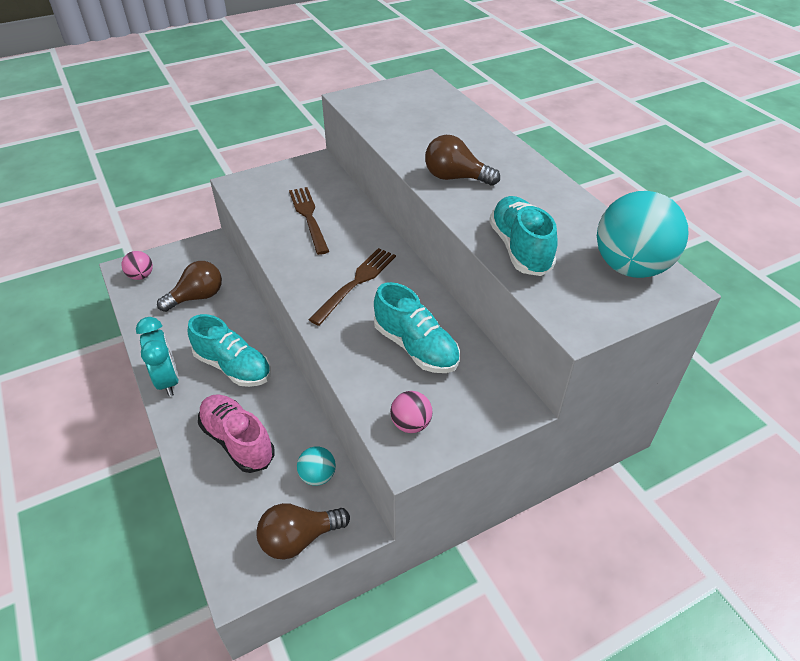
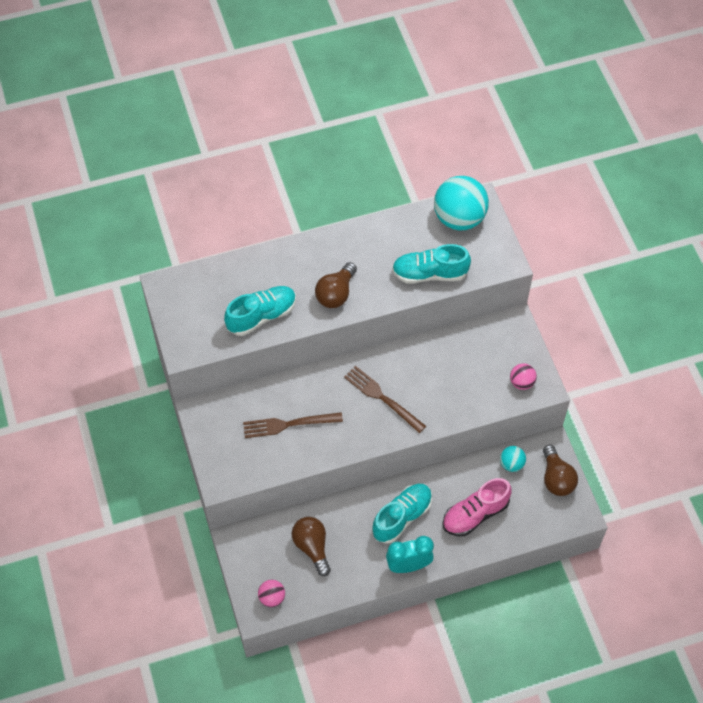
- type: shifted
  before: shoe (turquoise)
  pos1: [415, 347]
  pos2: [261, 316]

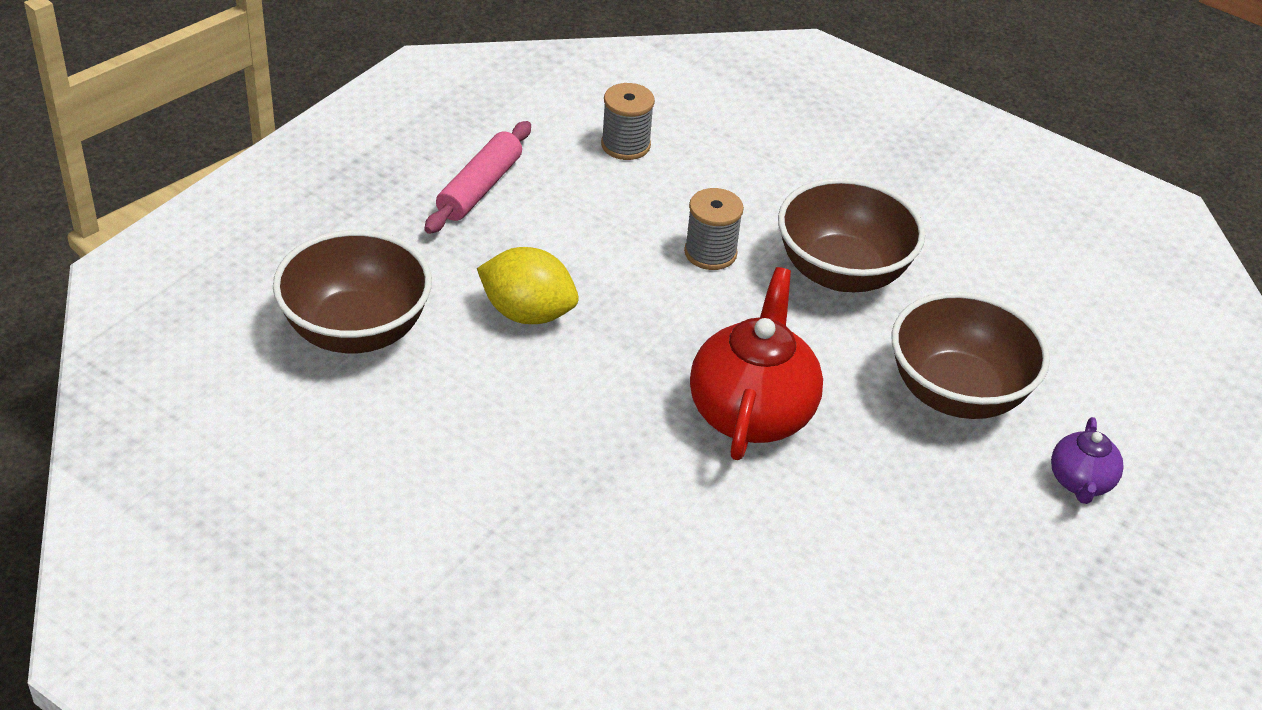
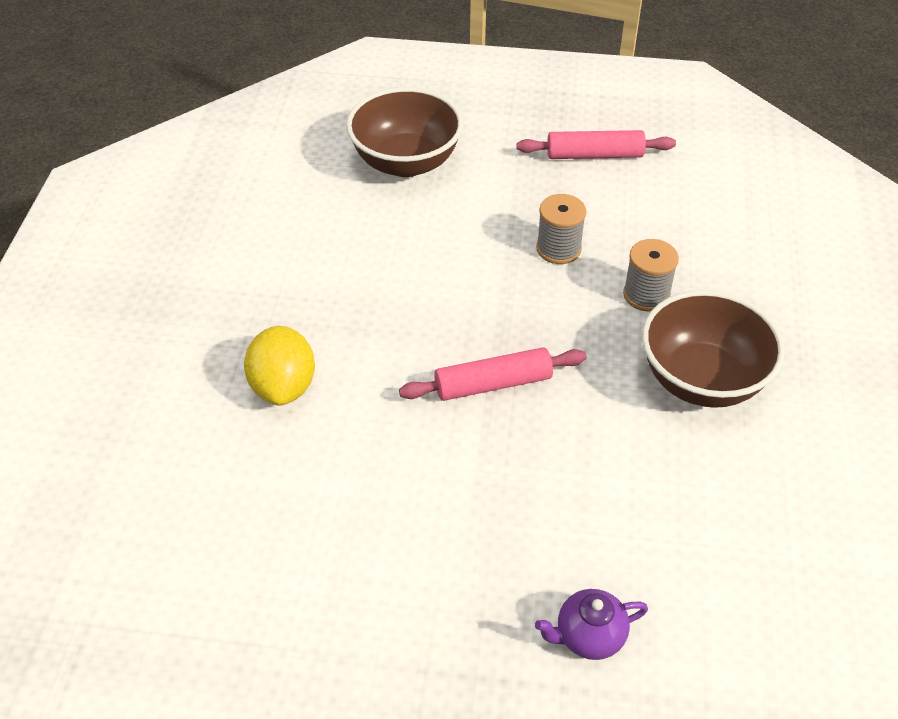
- type: shifted
  before: lemon (yellow)
  pos1: [527, 313]
  pos2: [283, 386]
- type: shifted
  before: spool (grey)
  pos1: [625, 145]
  pos2: [558, 249]
- type: swapped
  before: teapot (red)
  after: rolling pin (pink)
  pos1: [751, 412]
  pos2: [493, 384]
- type: gone
  before: bowl (brown)
  pos1: [957, 393]

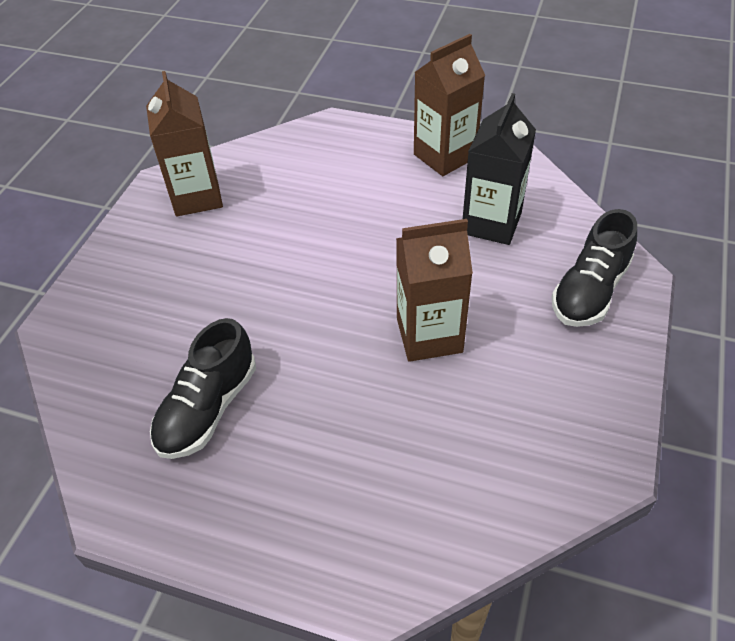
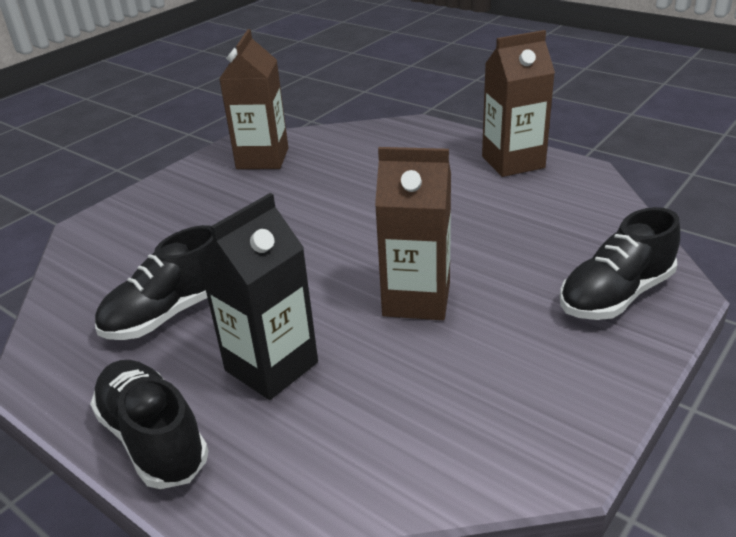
- type: shifted
  before: carton (black)
  pos1: [491, 223]
  pos2: [271, 366]
- type: new
  after: shoe (black)
  pos2: [153, 439]

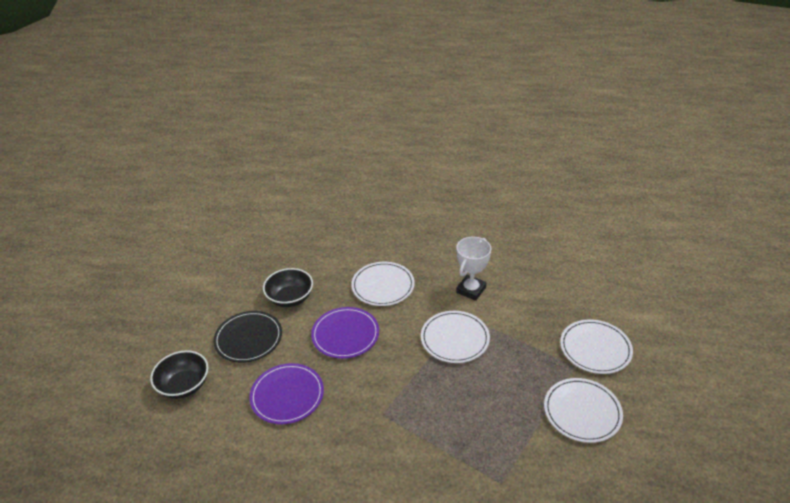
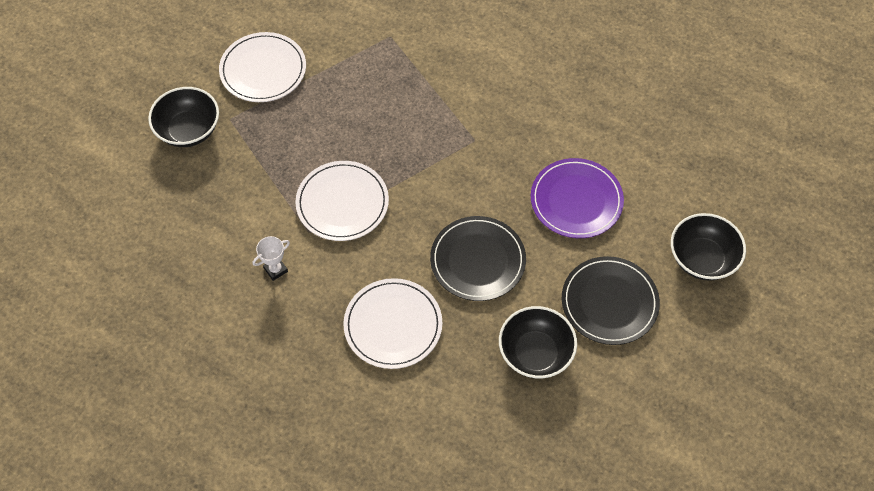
- type: repainted
  before: plate (purple)
  after: plate (black)
  pos1: [345, 334]
  pos2: [478, 260]
- type: scaled
  before: trophy (white)
  pos1: [471, 290]
  pos2: [275, 270]
  scale: 0.54
- type: swapped
  before: plate (white)
  after: bowl (black)
  pos1: [595, 348]
  pos2: [188, 130]

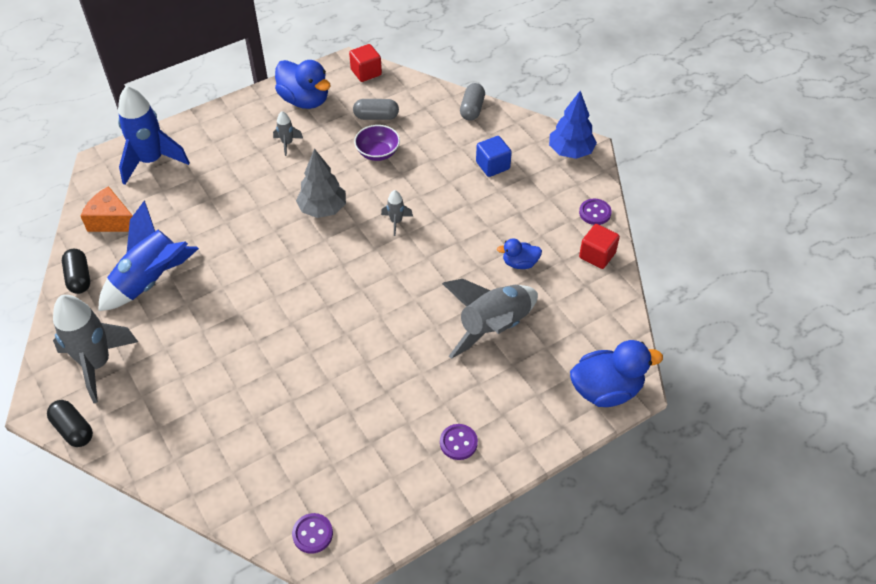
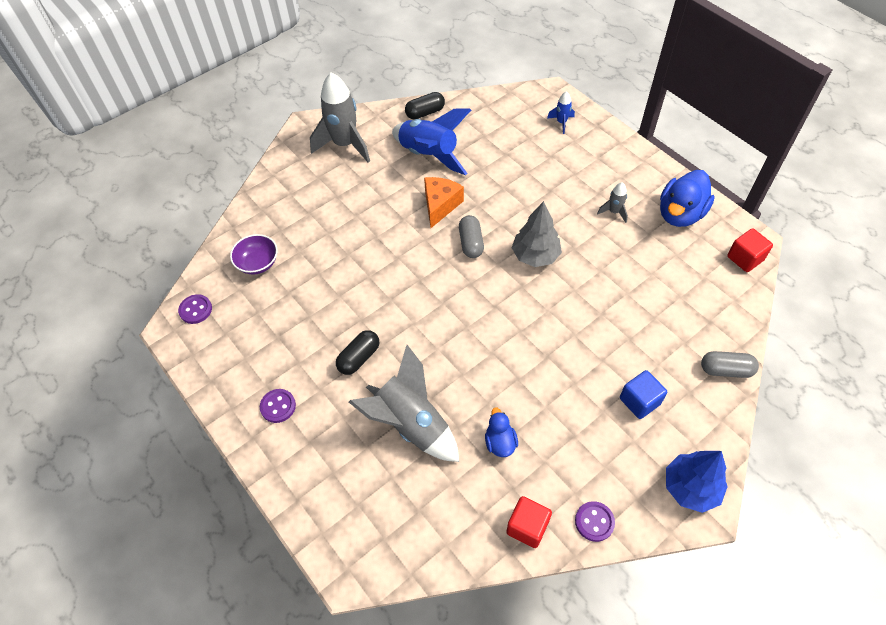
- type: shifted
  before: capsule (black)
  pos1: [73, 429]
  pos2: [359, 358]
- type: shifted
  before: cheese (orange)
  pos1: [112, 221]
  pos2: [440, 205]
- type: scaled
  before: rocket (blue)
  pos1: [151, 161]
  pos2: [561, 122]
  scale: 0.45
- type: shifted
  before: capsule (grey)
  pos1: [376, 117]
  pos2: [471, 243]
- type: shifted
  before: bowl (purple)
  pos1: [378, 153]
  pos2: [258, 263]
- type: gone
  before: rocket (grey)
  pos1: [396, 222]
- type: gone
  before: duck (blue)
  pos1: [606, 390]

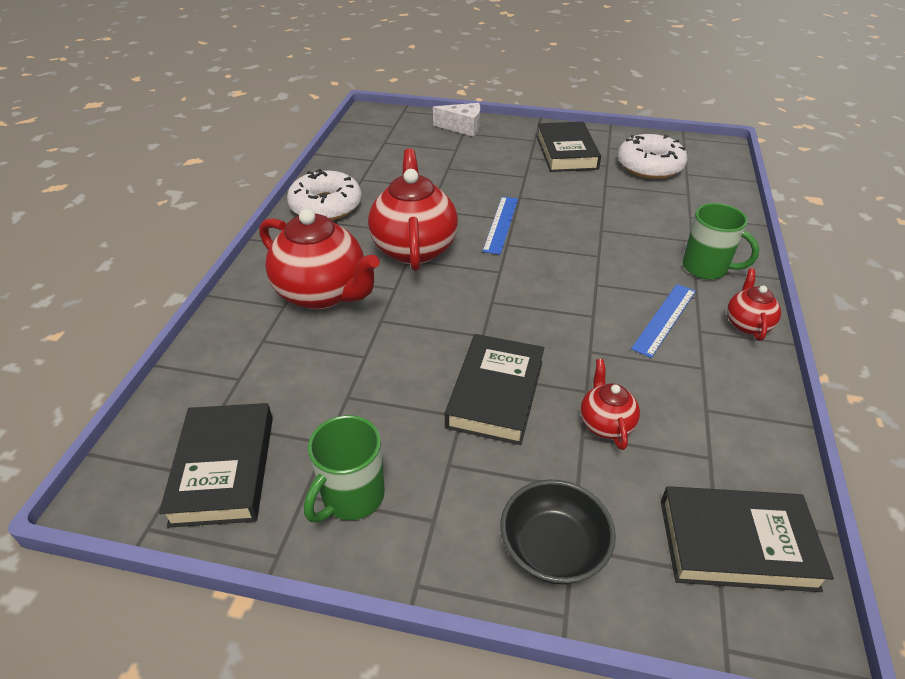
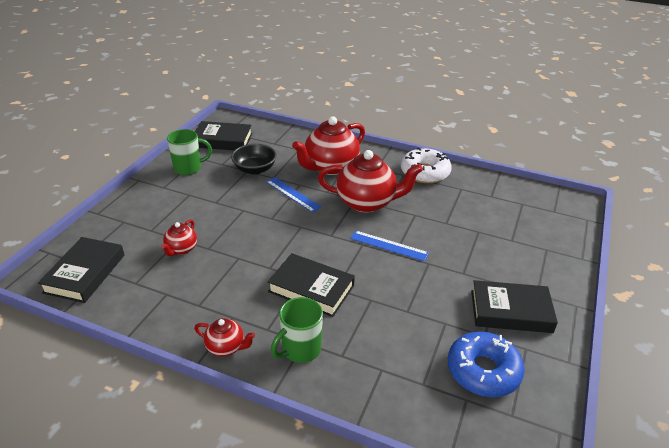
- type: rotated
  before: mug (green)
  pos1: [351, 497]
  pos2: [189, 168]
  turn: 120
- type: gone
  before: cheese (white)
  pos1: [463, 127]
- type: shifted
  before: book (black)
  pos1: [495, 394]
  pos2: [311, 289]
- type: shifted
  before: bowl (black)
  pos1: [553, 549]
  pos2: [255, 169]
- type: rotated
  before: teapot (red)
  pos1: [605, 424]
  pos2: [181, 249]
  turn: 105
- type: repainted
  before: donut (white)
  after: donut (blue)
  pos1: [649, 166]
  pos2: [483, 371]
- type: shifted
  before: ruler (blue)
  pos1: [664, 319]
  pos2: [293, 194]

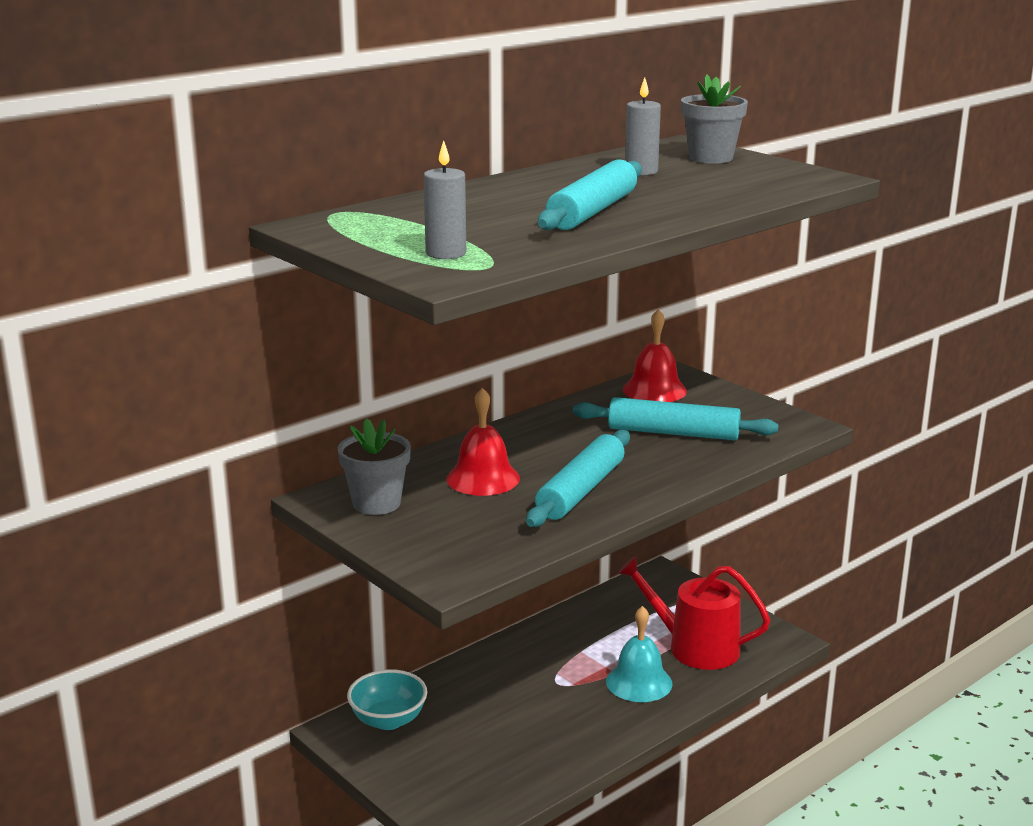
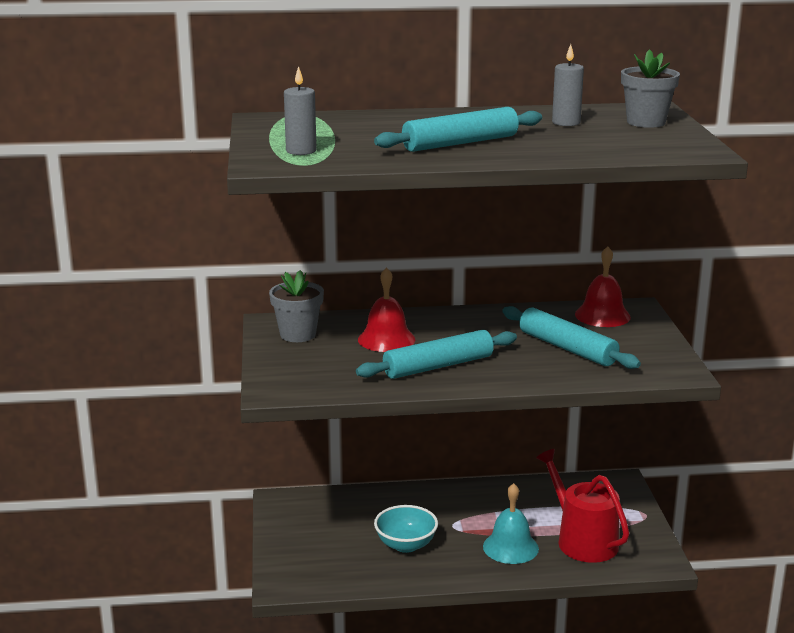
- type: shifted
  before: bowl (turquoise)
  pos1: [388, 720]
  pos2: [406, 545]

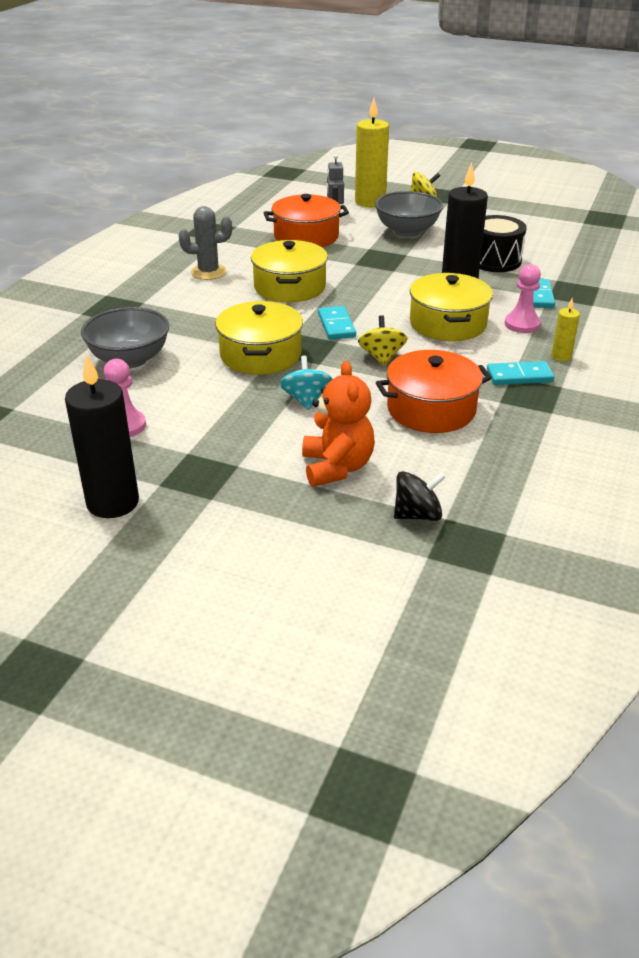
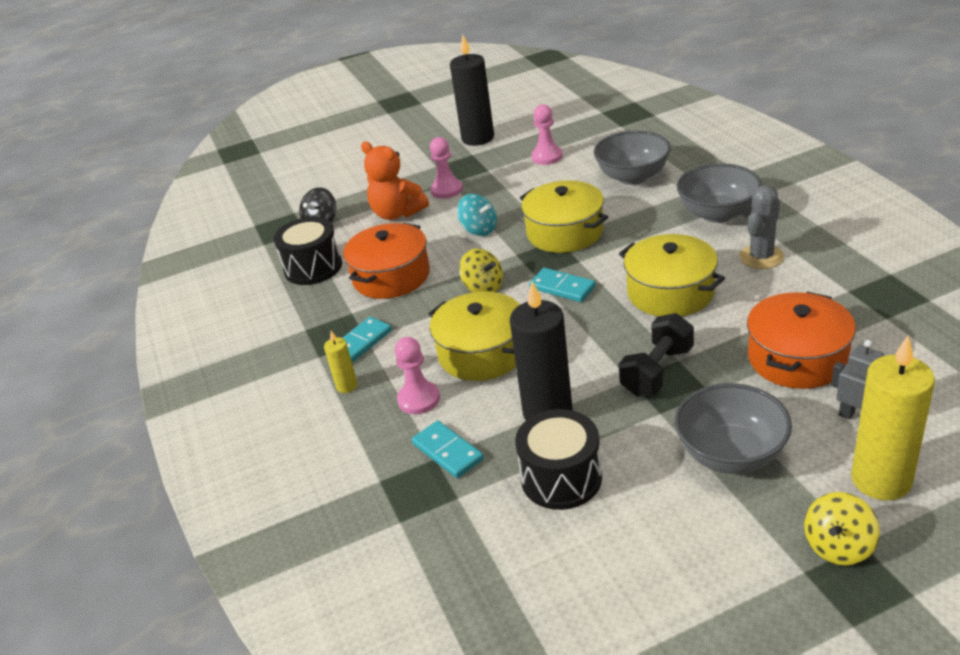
- type: new
  after: drum (black)
  pos2: [313, 267]
- type: new
  after: pawn (pink)
  pos2: [446, 190]
- type: new
  after: dumbbell (black)
  pos2: [657, 371]
- type: new
  after: bowl (grey)
  pos2: [717, 214]

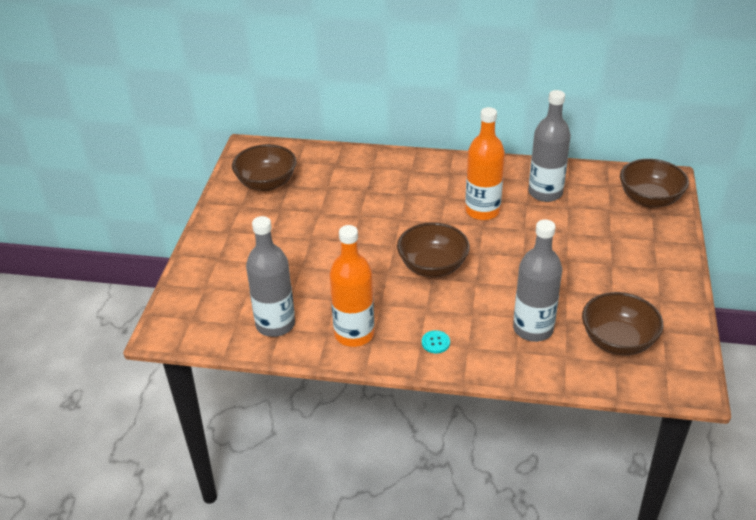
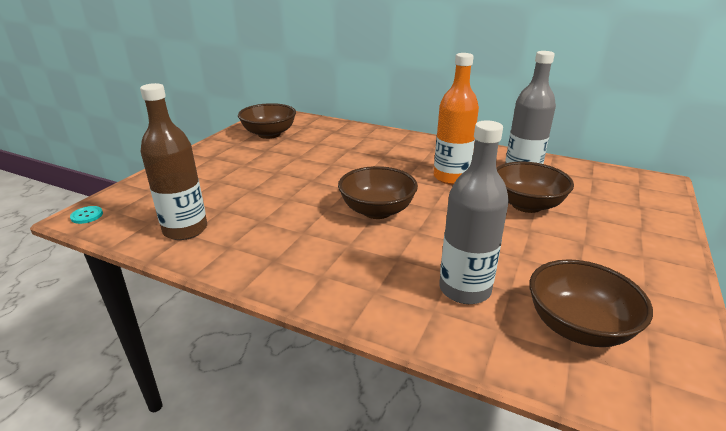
- type: repainted
  before: bottle (grey)
  after: bottle (brown)
  pos1: [275, 324]
  pos2: [185, 230]
- type: gone
  before: bottle (orange)
  pos1: [354, 334]
- type: shifted
  before: button (turquoise)
  pos1: [435, 342]
  pos2: [87, 216]
- type: shifted
  before: bowl (brown)
  pos1: [649, 199]
  pos2: [526, 205]

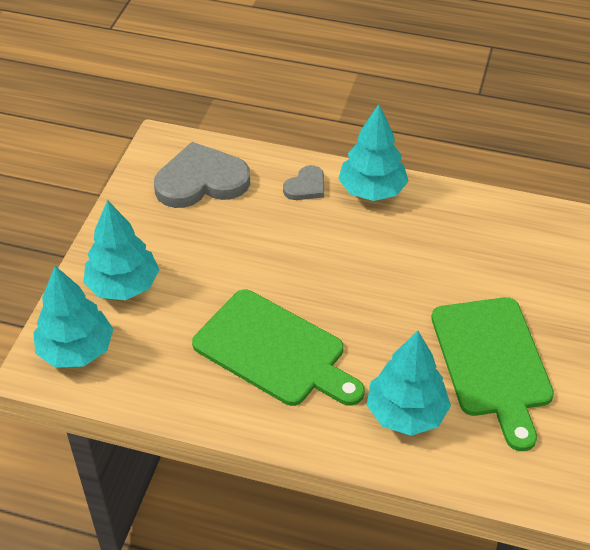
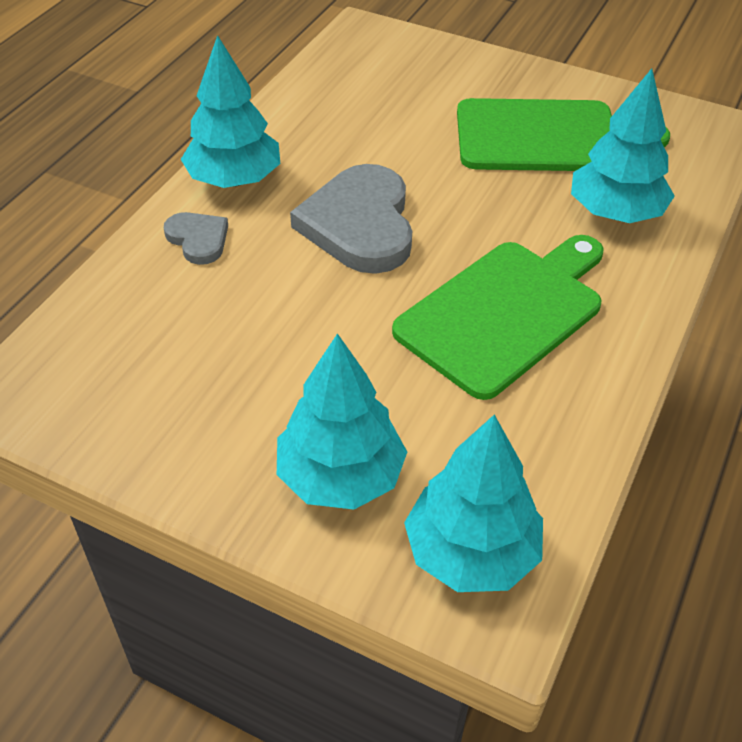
- type: shifted
  before: heart (grey)
  pos1: [201, 181]
  pos2: [360, 224]

